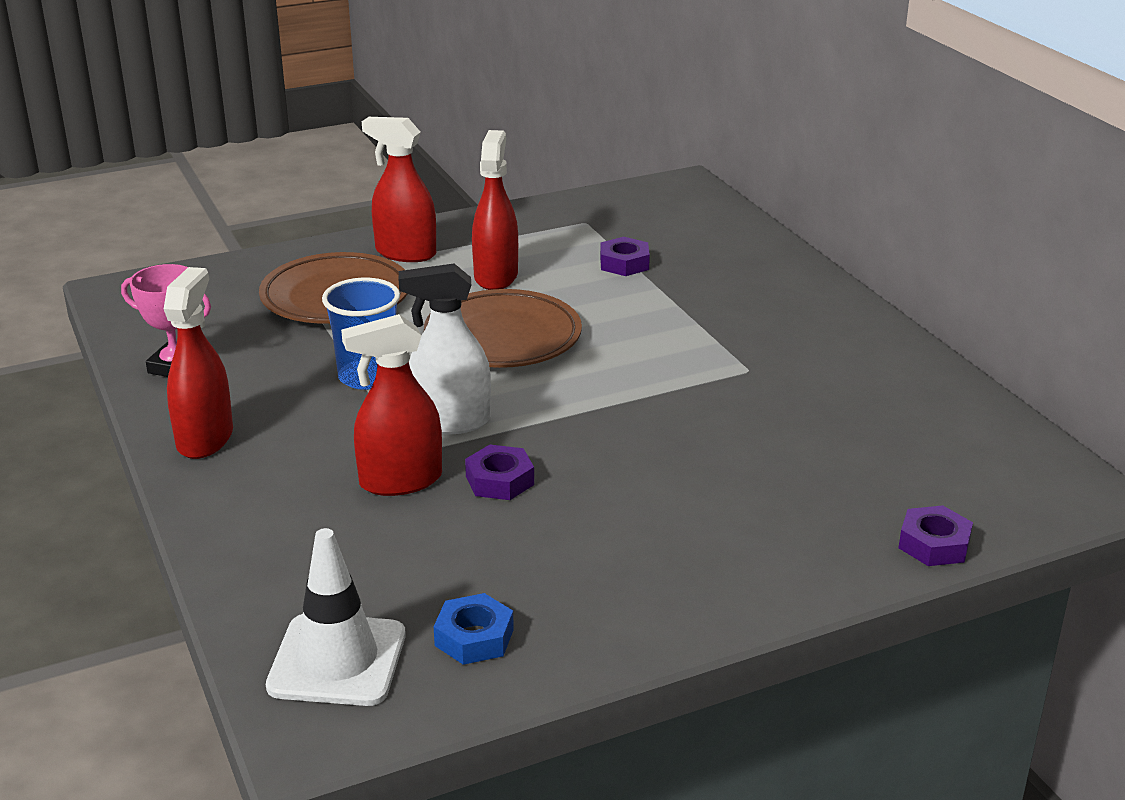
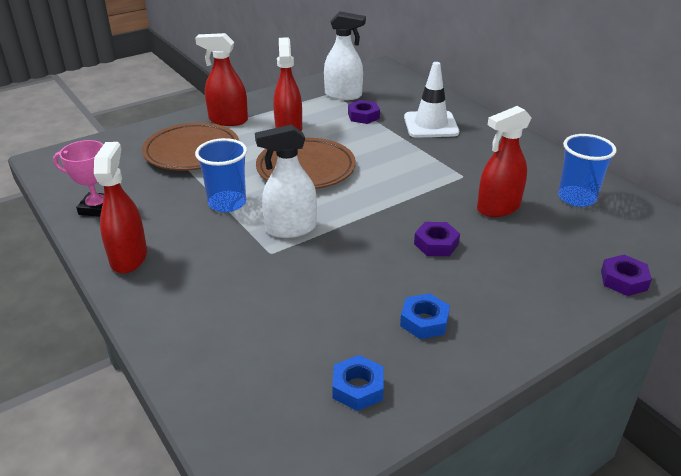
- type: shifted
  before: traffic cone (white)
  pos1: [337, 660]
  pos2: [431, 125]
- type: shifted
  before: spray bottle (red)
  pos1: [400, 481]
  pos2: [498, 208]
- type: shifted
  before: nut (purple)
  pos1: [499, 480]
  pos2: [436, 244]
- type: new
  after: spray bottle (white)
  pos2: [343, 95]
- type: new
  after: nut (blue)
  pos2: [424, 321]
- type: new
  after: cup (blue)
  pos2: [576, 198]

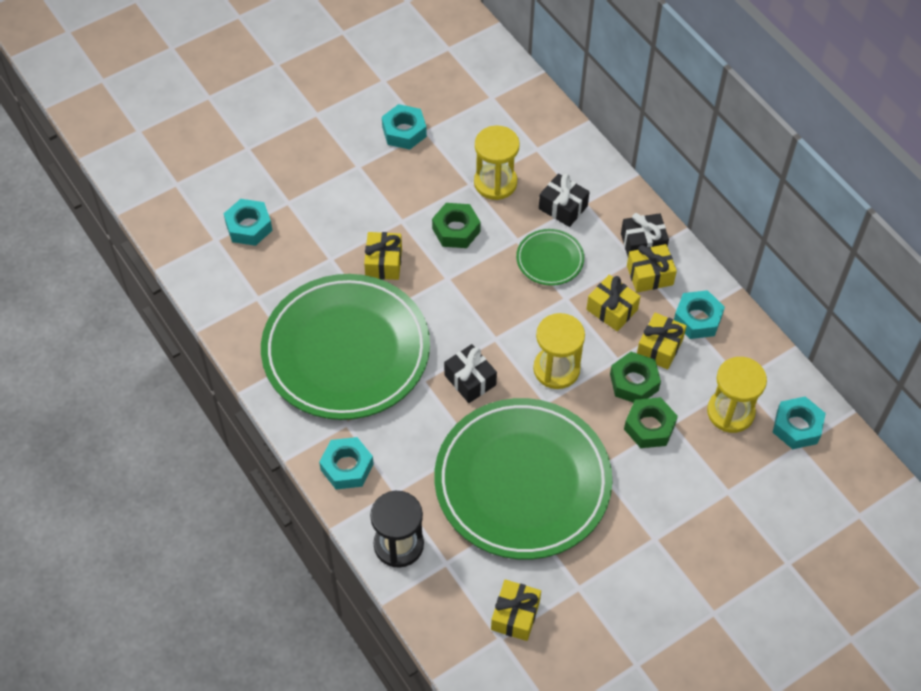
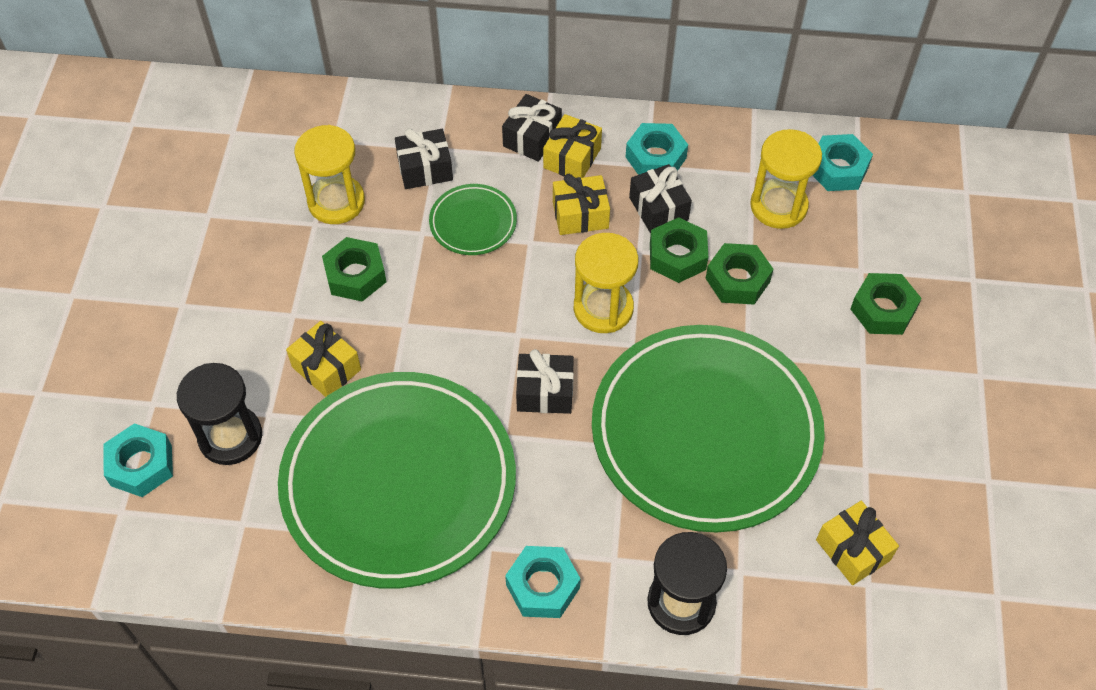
- type: gone
  before: nut (turquoise)
  pos1: [404, 132]
- type: repainted
  before: gift (yellow)
  after: gift (black)
  pos1: [659, 347]
  pos2: [658, 209]
- type: new
  after: hourglass (black)
  pos2: [230, 437]
- type: new
  after: nut (green)
  pos2: [883, 310]

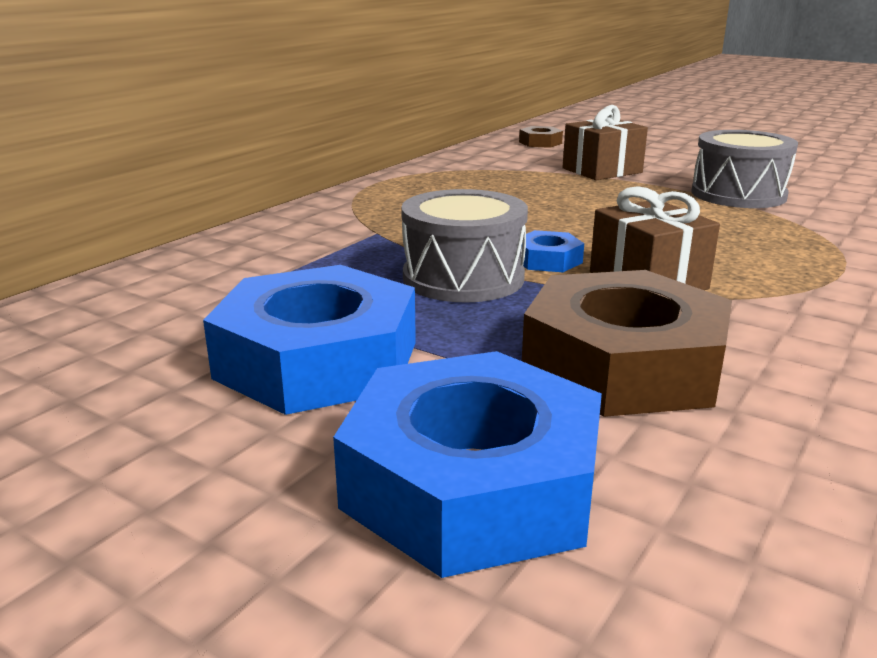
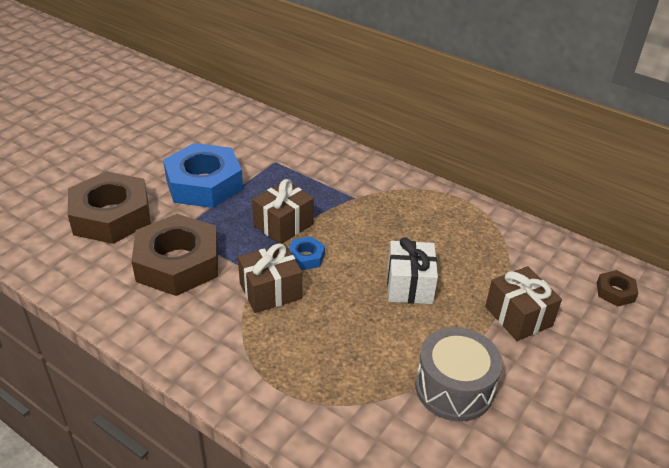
- type: repainted
  before: nut (blue)
  after: nut (brown)
  pos1: [472, 483]
  pos2: [111, 216]
- type: swapped
  before: drum (grey)
  after: gift (brown)
  pos1: [463, 278]
  pos2: [283, 225]
- type: new
  after: gift (white)
  pos2: [409, 285]

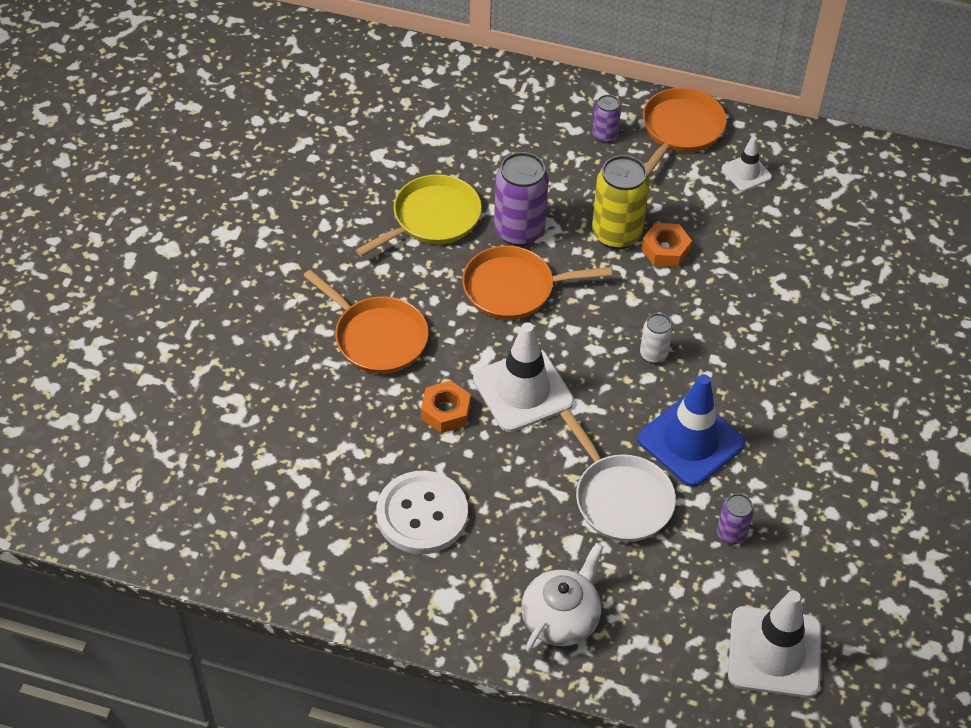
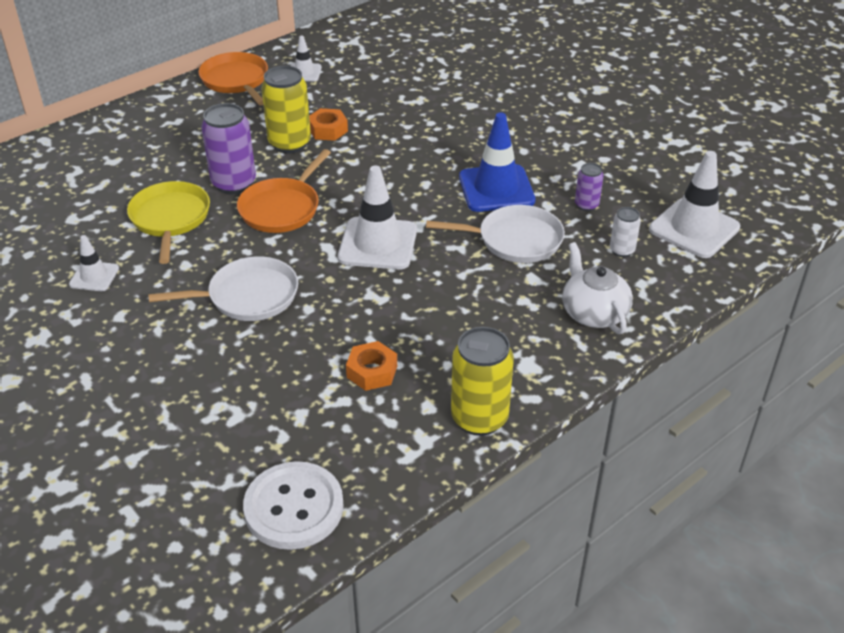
- type: repainted
  before: pan (orange)
  after: pan (white)
  pos1: [377, 337]
  pos2: [248, 296]
- type: shifted
  before: button (white)
  pos1: [422, 514]
  pos2: [294, 507]
- type: shifted
  before: nut (orange)
  pos1: [445, 412]
  pos2: [372, 371]
- type: gone
  before: can (purple)
  pos1: [604, 135]
- type: shifted
  before: can (white)
  pos1: [653, 354]
  pos2: [622, 250]
- type: new
  after: traffic cone (white)
  pos2: [94, 276]
- type: new
  after: can (yellow)
  pos2: [479, 418]

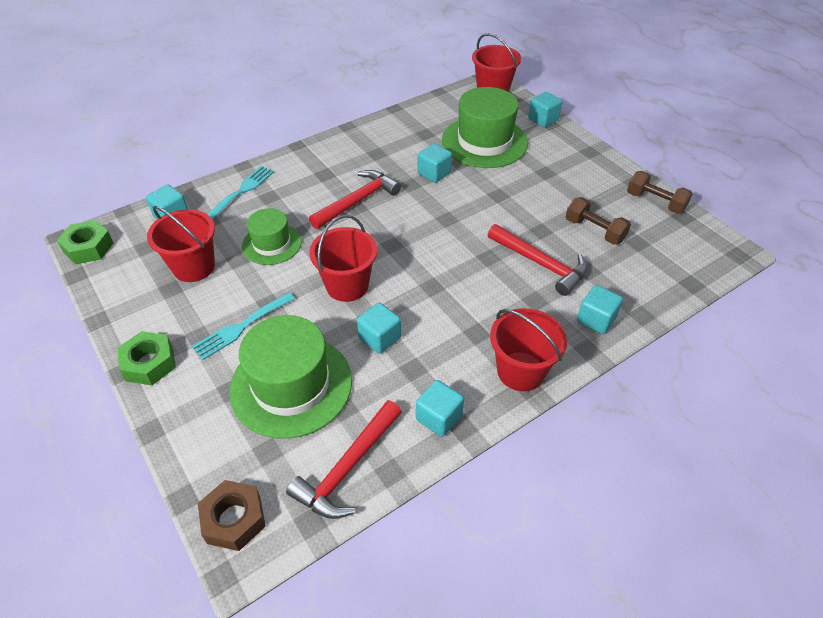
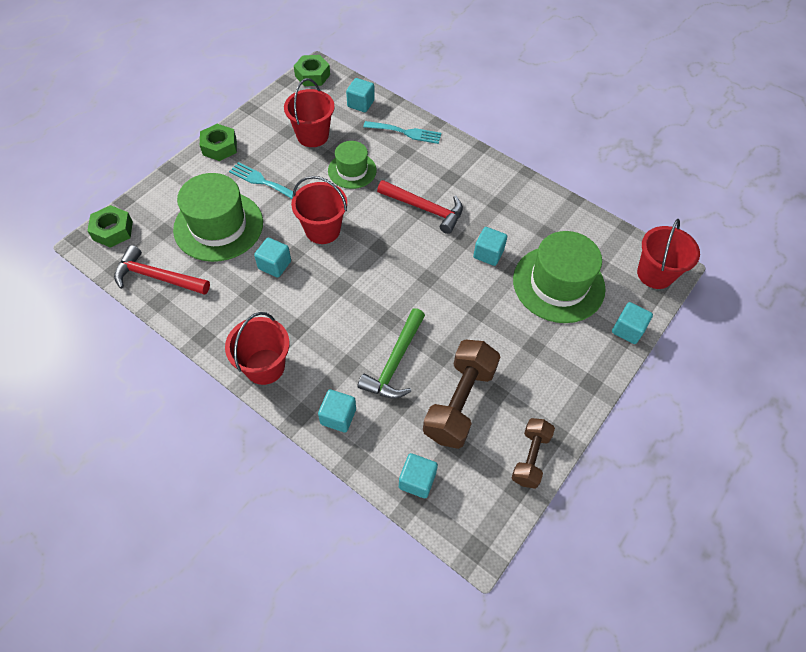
- type: repainted
  before: nut (brown)
  after: nut (green)
  pos1: [234, 519]
  pos2: [113, 230]
- type: shifted
  before: cube (turquoise)
  pos1: [439, 417]
  pos2: [417, 480]
- type: repainted
  before: hammer (red)
  after: hammer (green)
  pos1: [540, 263]
  pos2: [395, 362]
- type: scaled
  before: dumbbell (brown)
  pos1: [594, 230]
  pos2: [459, 402]
  scale: 1.66

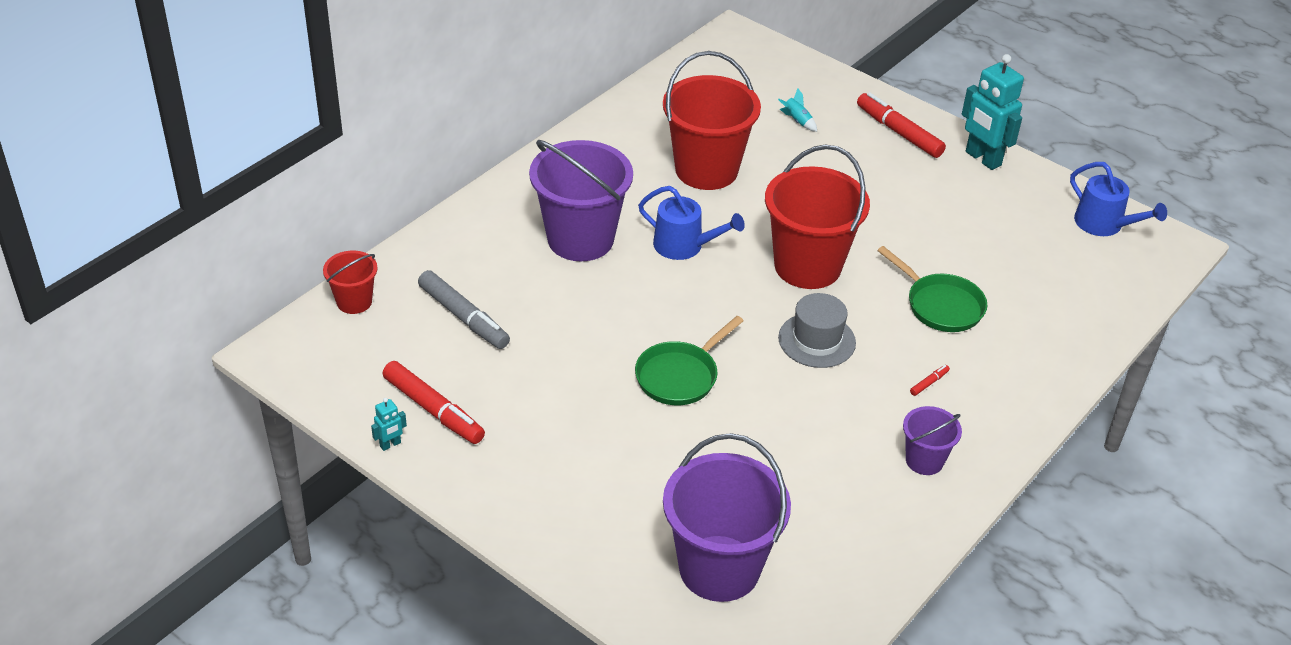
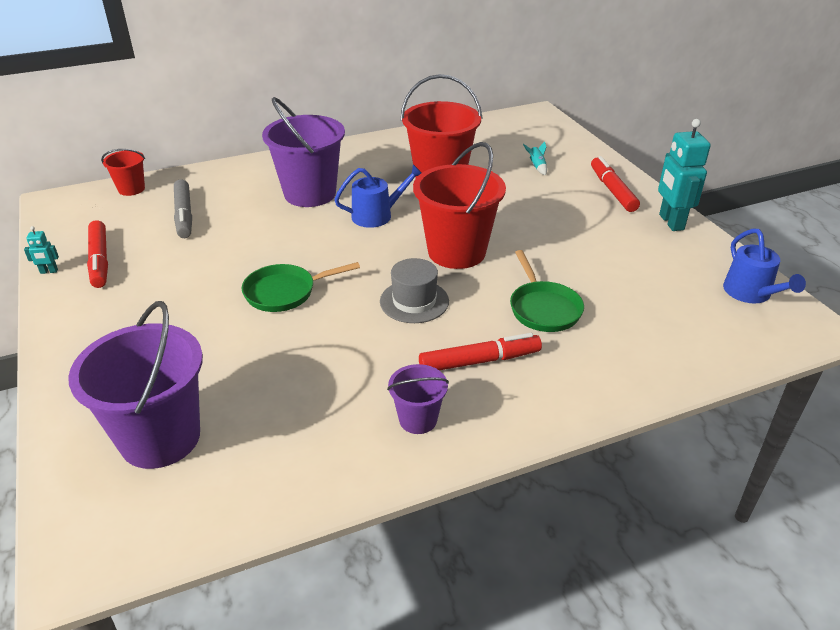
- type: rotated
  before: watering can (blue)
  pos1: [684, 246]
  pos2: [377, 215]
  turn: -75
- type: scaled
  before: marker (red)
  pos1: [929, 383]
  pos2: [480, 361]
  scale: 2.43

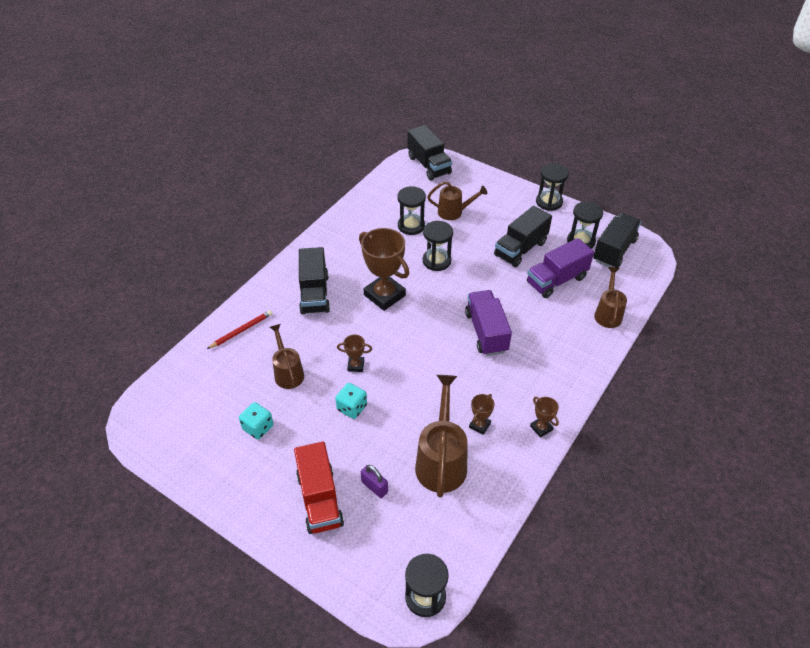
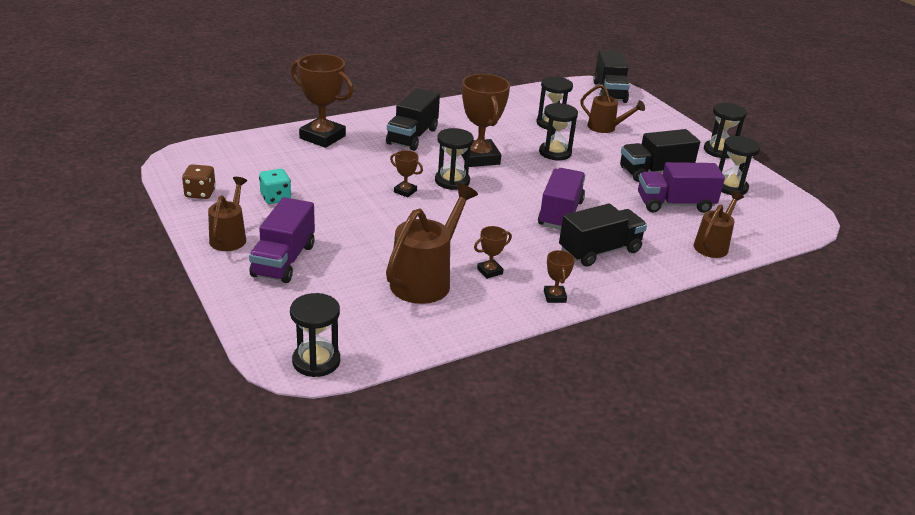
- type: swapped
  before: pencil (red)
  after: trophy (brown)
  pos1: [241, 331]
  pos2: [322, 137]
- type: shifted
  before: watering can (brown)
  pos1: [288, 372]
  pos2: [230, 237]
- type: repainted
  before: truck (red)
  after: truck (purple)
  pos1: [319, 499]
  pos2: [283, 260]
- type: gone
  before: dice (turquoise)
  pos1: [352, 408]
- type: gone
  before: padlock (purple)
  pos1: [374, 487]
- type: shifted
  before: truck (black)
  pos1: [614, 250]
  pos2: [599, 251]
- type: new
  after: dice (brown)
  pos2: [200, 193]
- type: new
  after: hourglass (black)
  pos2: [452, 181]

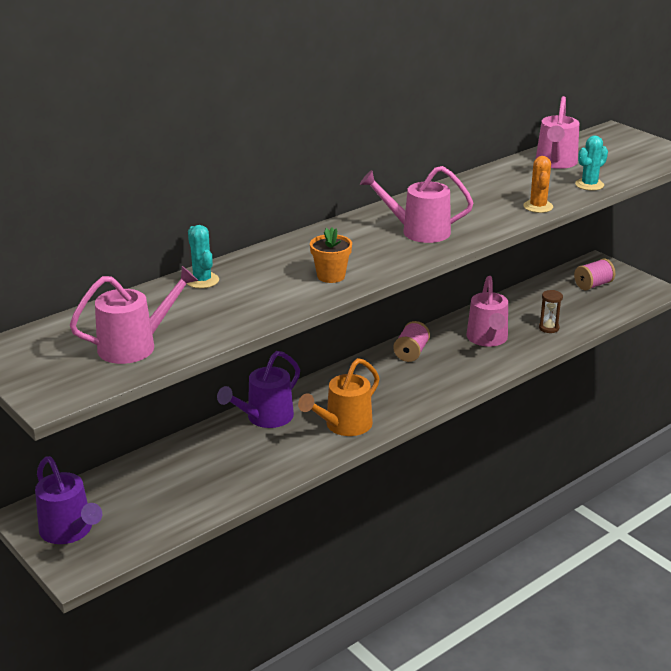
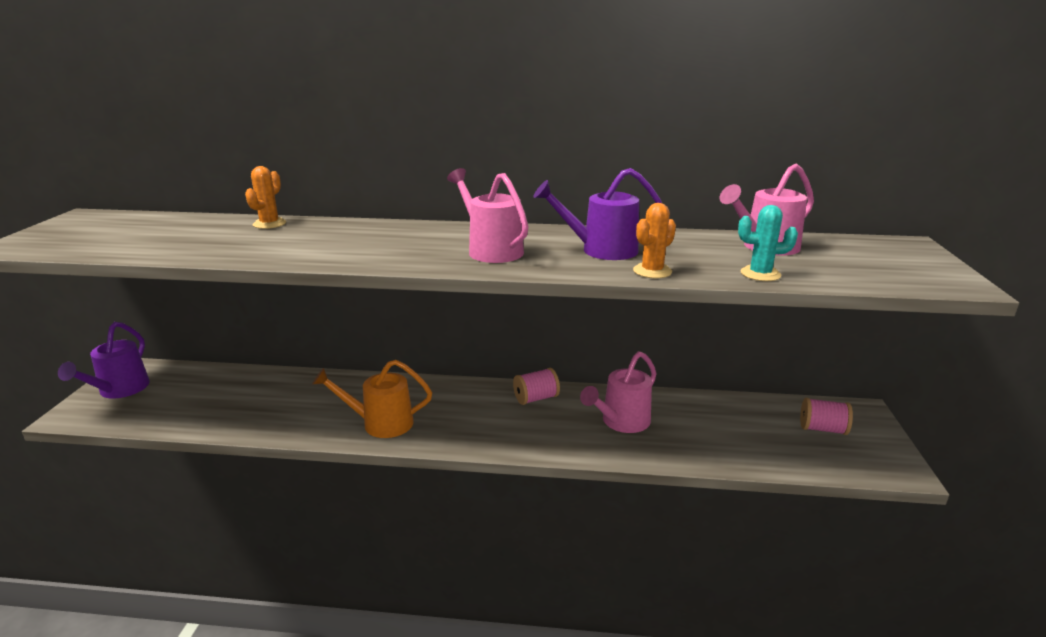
- type: gone
  before: watering can (pink)
  pos1: [135, 345]
- type: repainted
  before: cactus (turquoise)
  after: cactus (orange)
  pos1: [202, 280]
  pos2: [269, 224]
- type: shifted
  before: watering can (purple)
  pos1: [264, 418]
  pos2: [600, 250]
- type: gone
  before: flower pot (orange)
  pos1: [331, 276]
- type: gone
  before: hourglass (brown)
  pos1: [549, 328]

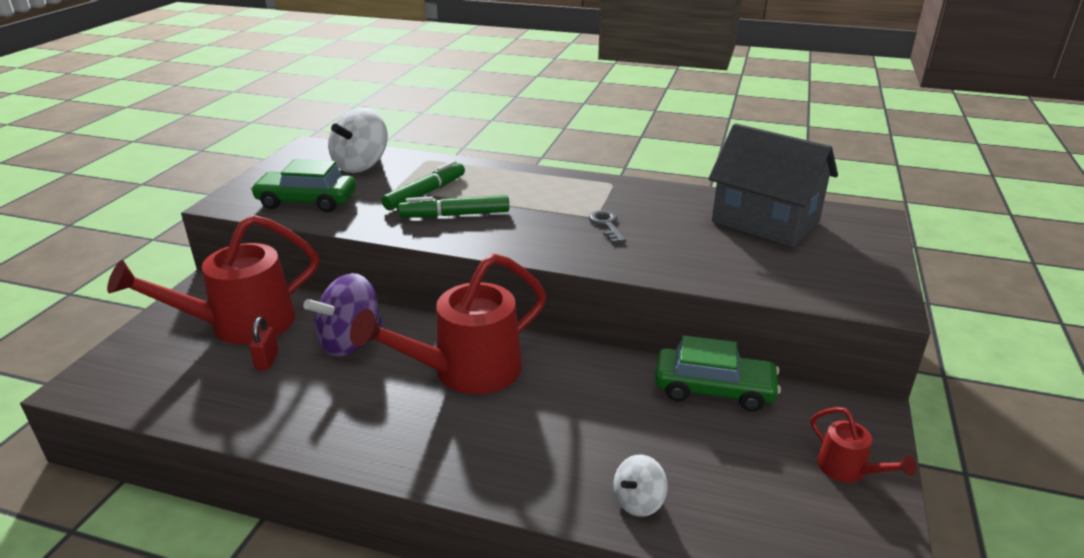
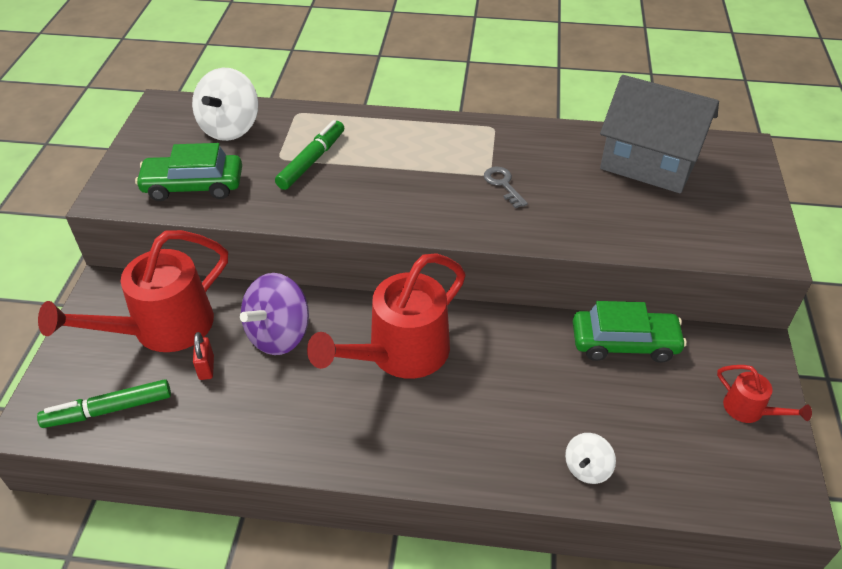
- type: shifted
  before: marker (green)
  pos1: [455, 215]
  pos2: [109, 410]

